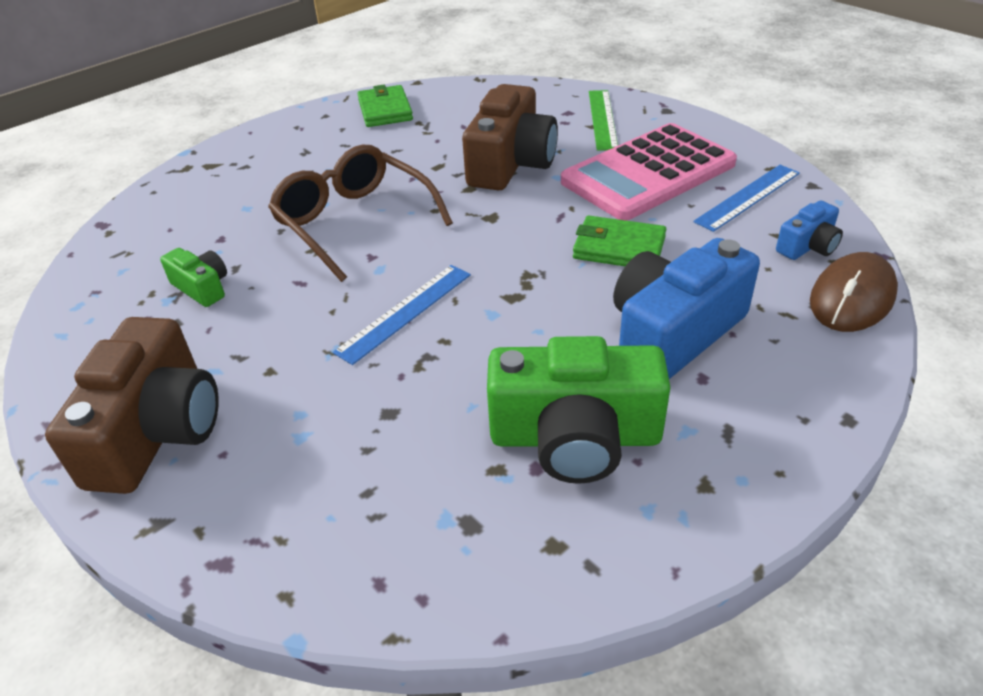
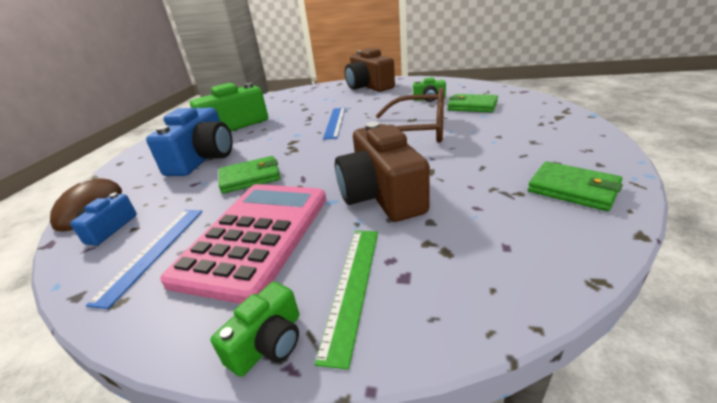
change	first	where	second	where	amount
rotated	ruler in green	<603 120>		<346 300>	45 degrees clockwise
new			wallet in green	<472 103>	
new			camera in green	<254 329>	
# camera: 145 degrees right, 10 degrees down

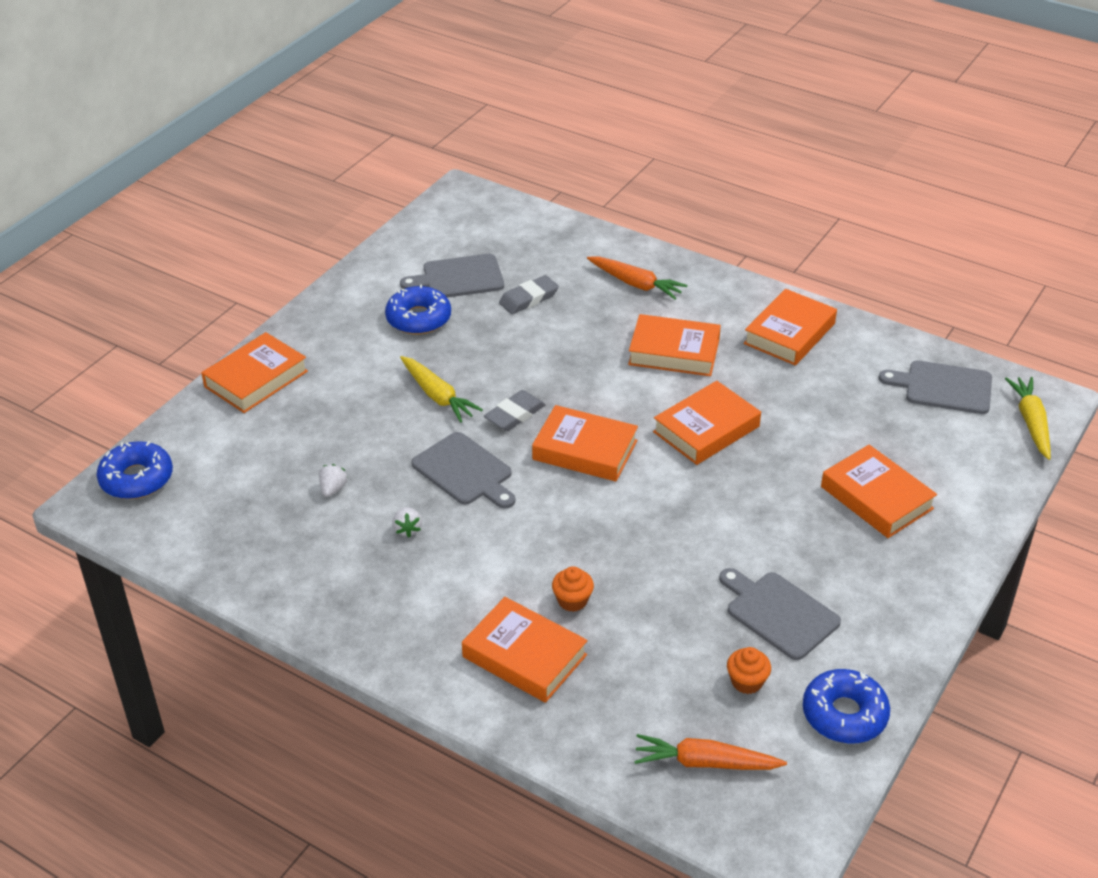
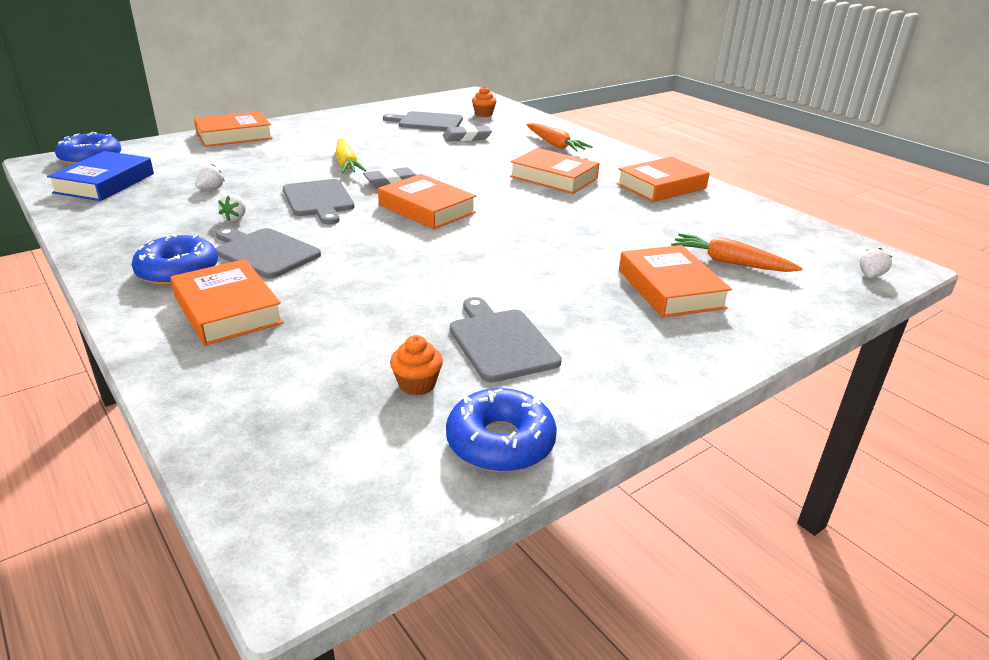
change	first	where	second	where	amount
shifted	donut in blue	<418 309>		<175 260>	
shifted	cutting board in grey	<935 387>		<268 253>	
swapped	carrot in yellow	<1028 418>	strawberry in white	<876 263>	
gone	book in orange	<707 423>			
shifted	cupcake in orange	<573 589>		<484 101>	
shifted	carrot in orange	<710 752>		<737 252>	
new			book in blue	<100 176>	
# camera: 20 degrees right, 10 degrees down

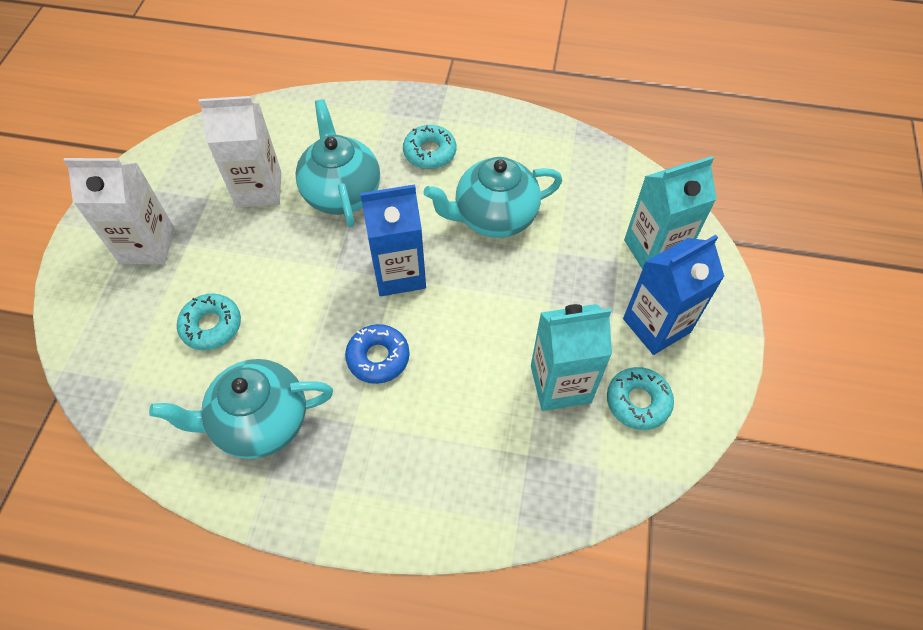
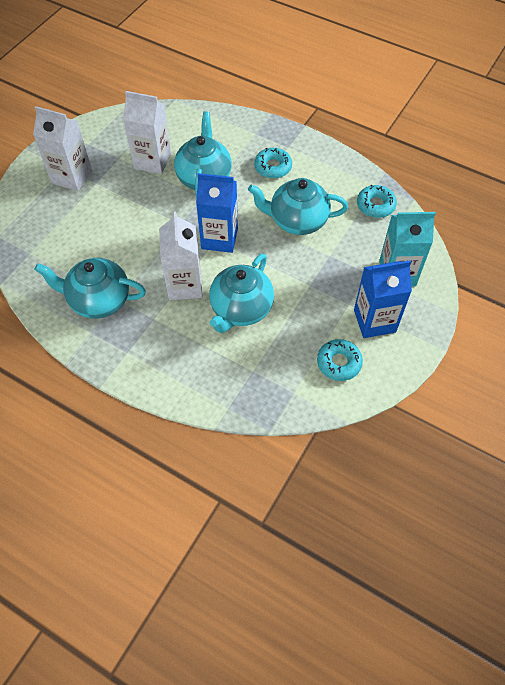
change	first	where	second	where	amount
shifted	donut in turquoise	<209 322>		<377 201>	
gone	carton in turquoise	<571 357>			
swapped	donut in blue	<377 354>	carton in white	<181 255>	
new			teapot in turquoise	<241 293>	
# camera: 20 degrees right, 0 degrees up

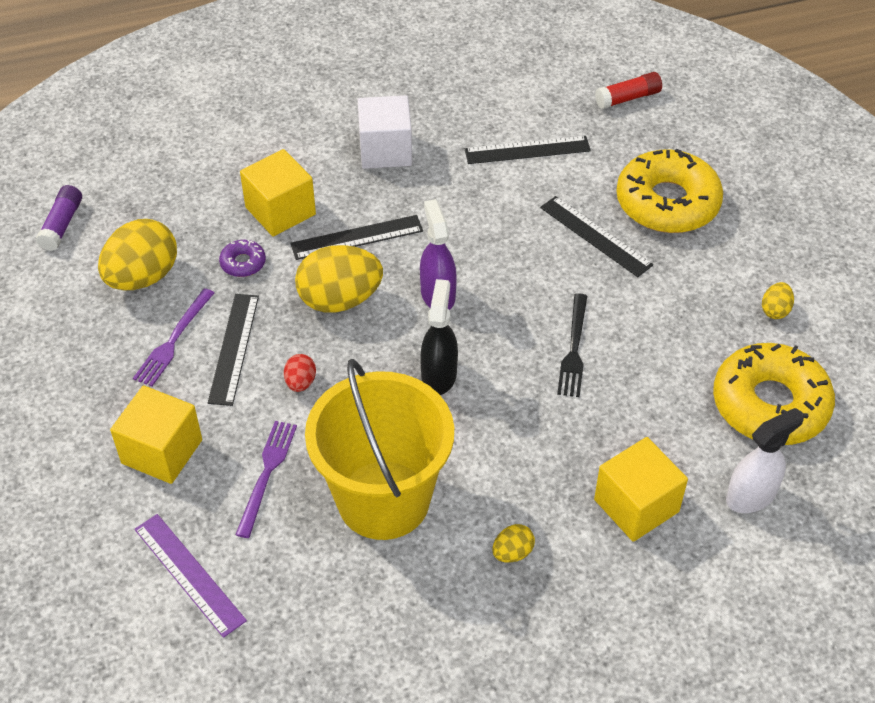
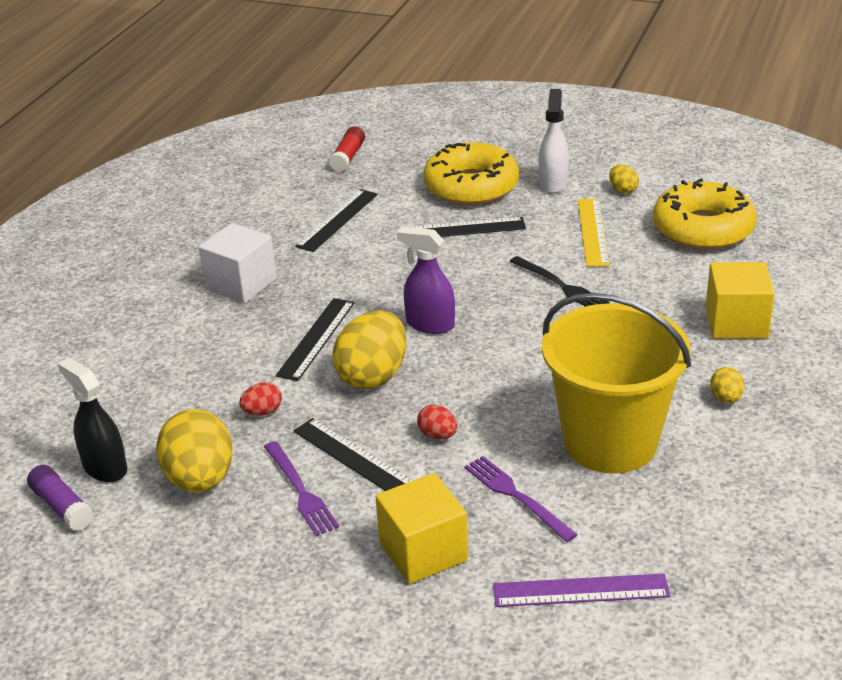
change	first	where	second	where	amount
gone	cube in yellow	<278 192>			
swapped	donut in purple	<242 258>	egg in red	<260 399>	
shifted	spray bottle in black	<439 337>		<92 420>	
shifted	spray bottle in white	<765 460>		<554 141>	
new			ruler in yellow	<593 233>	
# camera: 50 degrees left, 15 degrees down

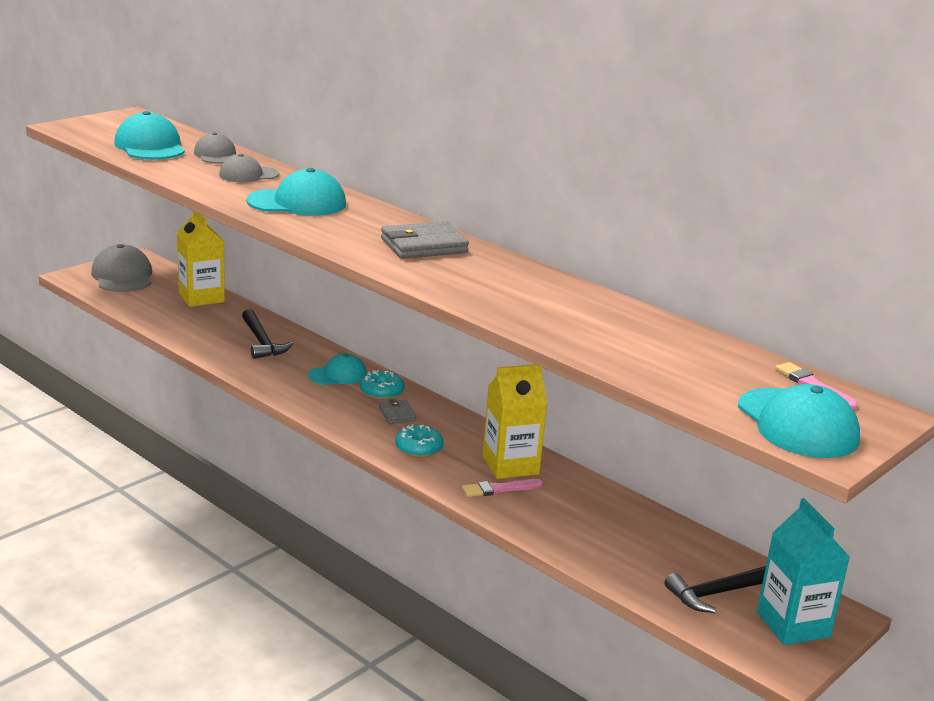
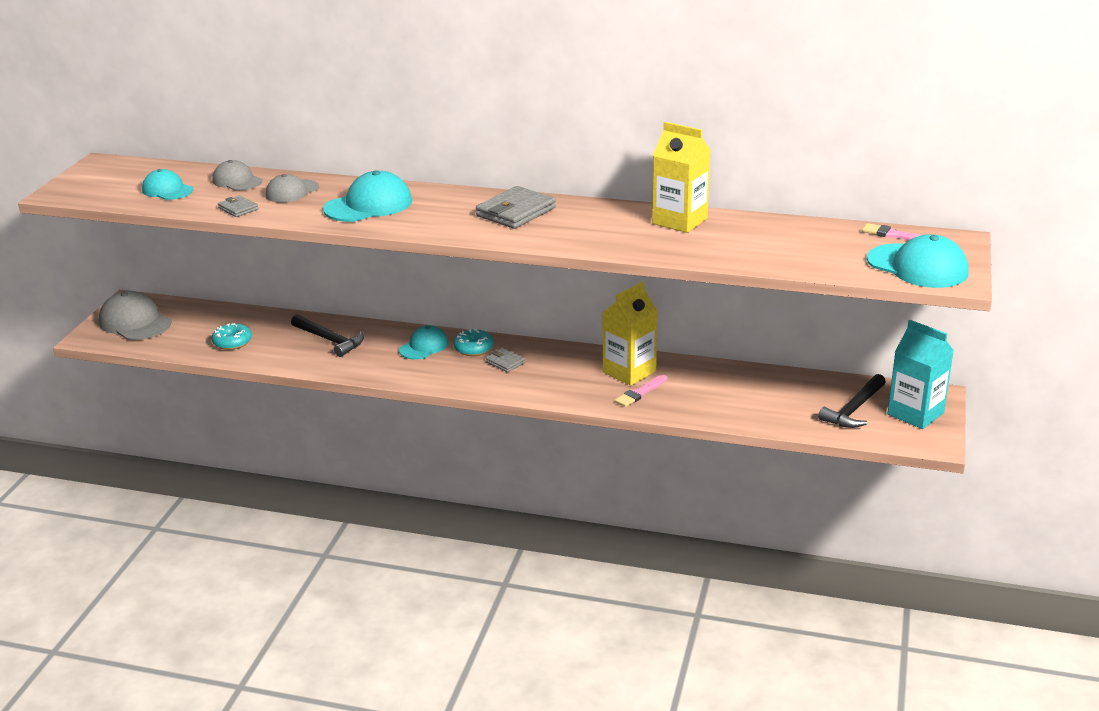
change	first	where	second	where	amount
scaled	cap in turquoise	<149 135>		<167 184>	x0.63
shifted	carton in yellow	<201 259>		<681 177>	
shifted	donut in turquoise	<419 441>		<232 336>	
new			wallet in grey	<238 206>	
# camera: 25 degrees left, 5 degrees up

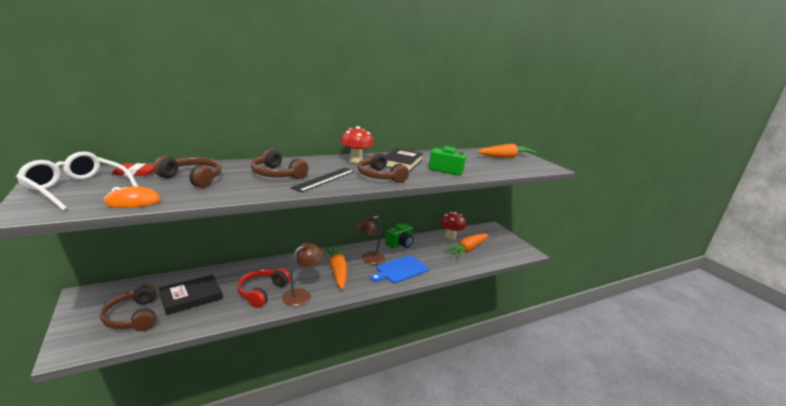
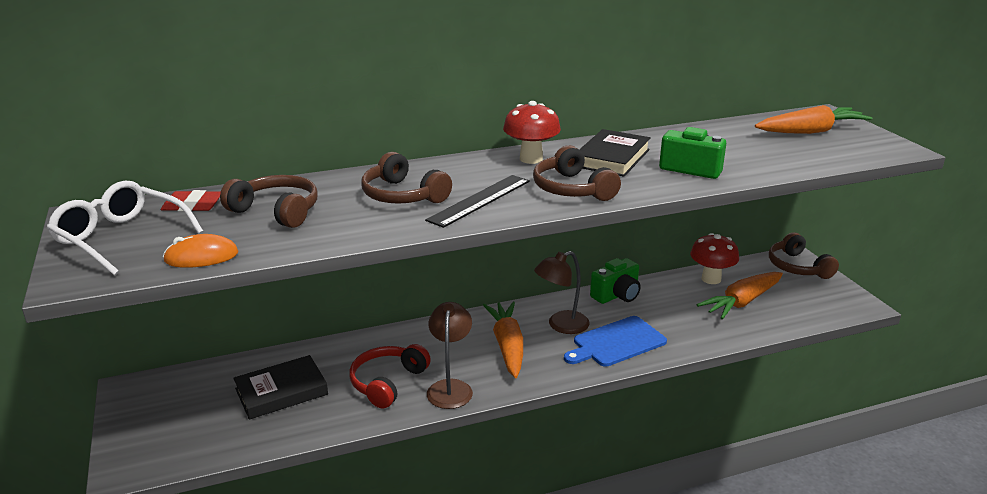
change	first	where	second	where	amount
rotated	lamp in brown	<302 275>		<450 355>	45 degrees counterclockwise
shifted	headphones in brown	<128 307>		<804 255>	
# camera: 10 degrees right, 5 degrees up

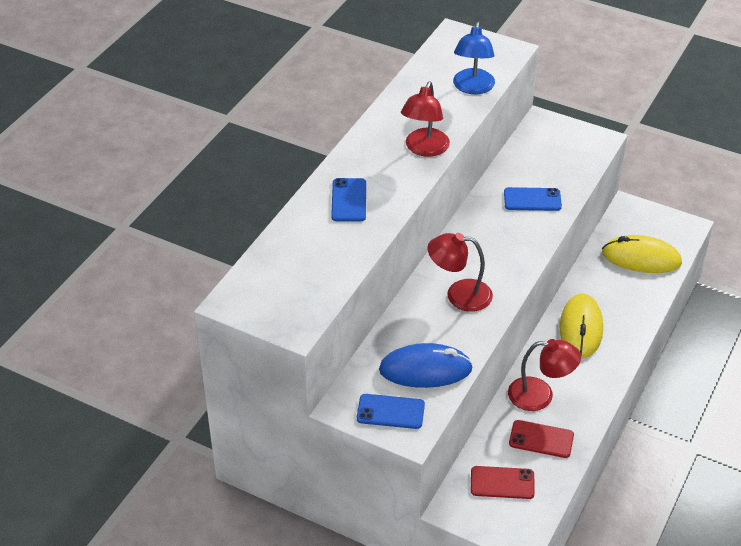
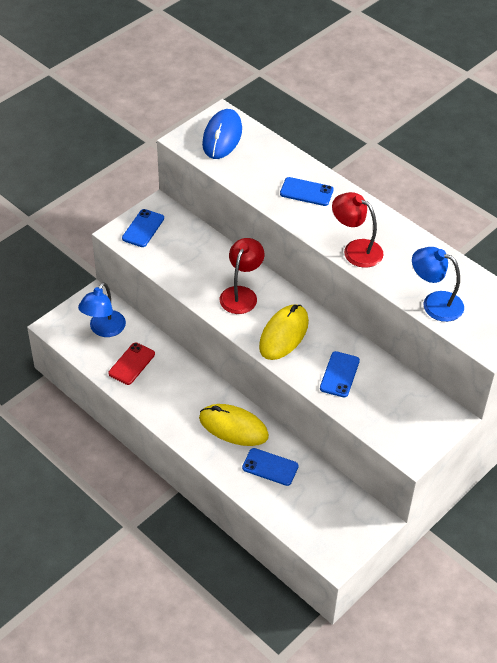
change	first	where	second	where	amount
shifted	mouse in yellow	<642 254>		<284 332>	
gone	lamp in red	<544 375>			
shifted	mouse in blue	<426 365>		<222 134>	
swapped	phone in red	<503 482>	lamp in blue	<102 309>	
new			phone in blue	<270 467>	
# camera: 105 degrees right, 5 degrees up

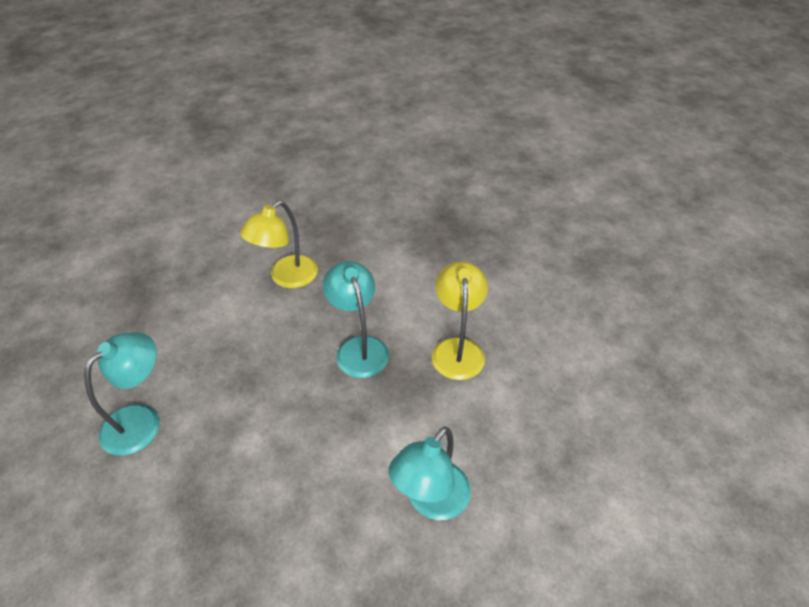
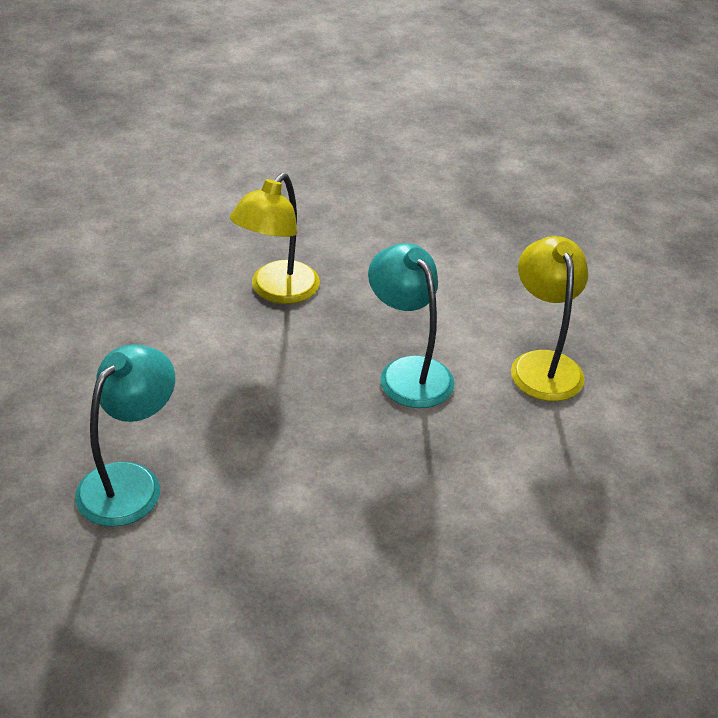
change	first	where	second	where	amount
gone	lamp in turquoise	<430 473>			
# camera: 10 degrees left, 5 degrees down

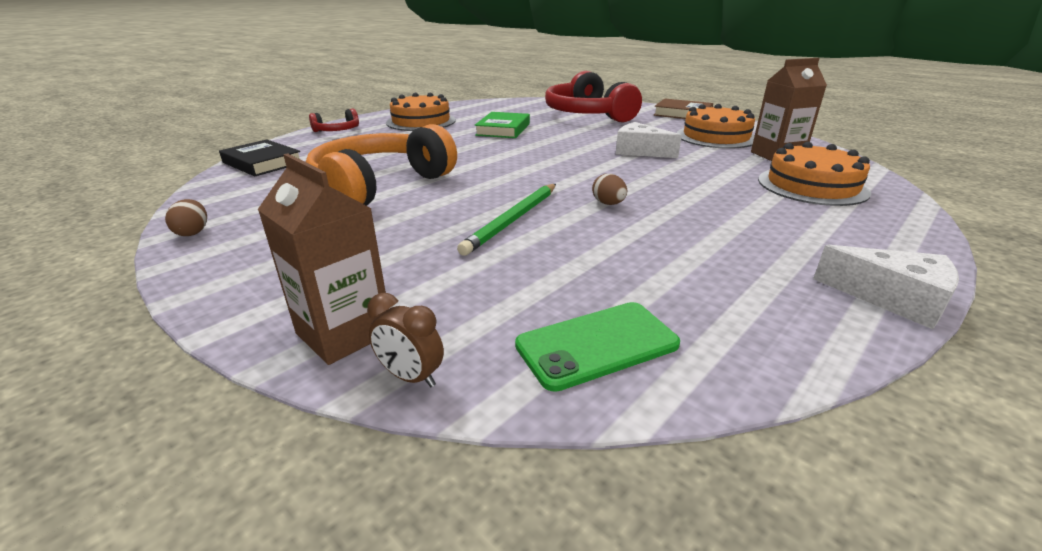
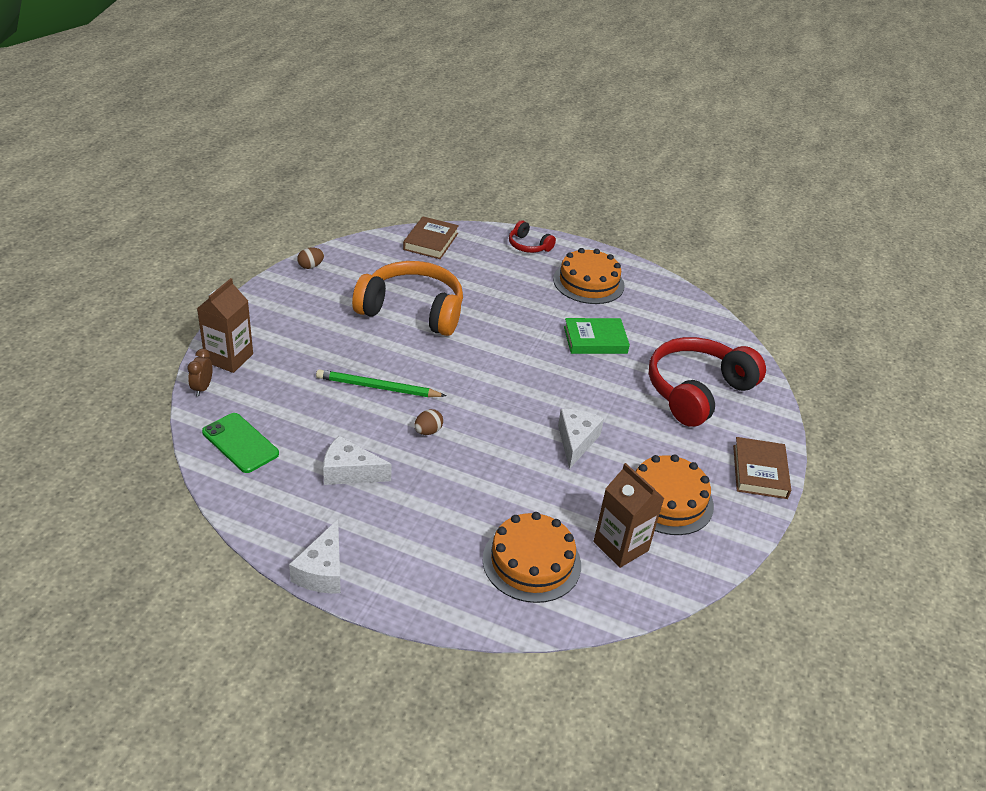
change	first	where	second	where	amount
repainted	book in black	<259 157>	book in brown	<431 238>	
new			cheese in white	<357 460>	
# camera: 65 degrees right, 10 degrees up

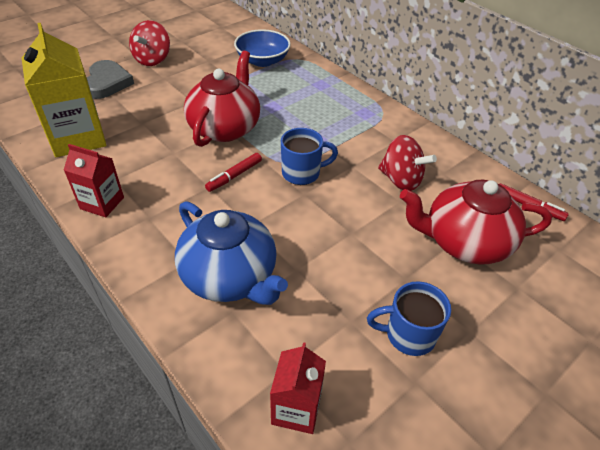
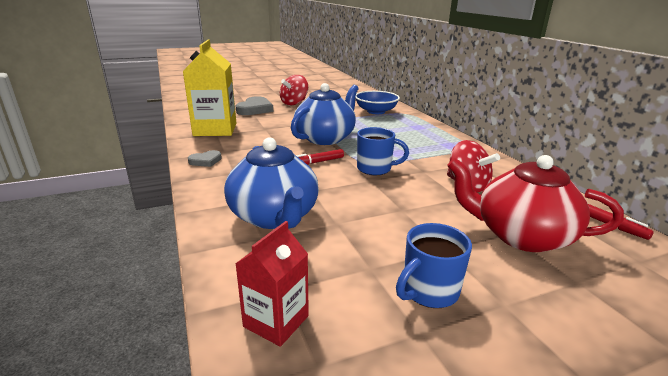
change	first	where	second	where	amount
repainted	teapot in red	<222 99>	teapot in blue	<325 114>	
swapped	carton in red	<94 180>	heart in grey	<205 158>	
rotated	mug in blue	<409 318>		<434 265>	60 degrees counterclockwise
# camera: 20 degrees right, 20 degrees down

